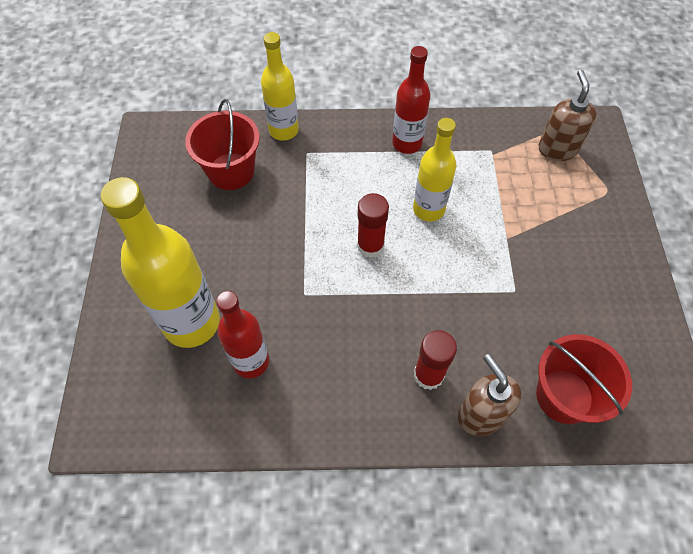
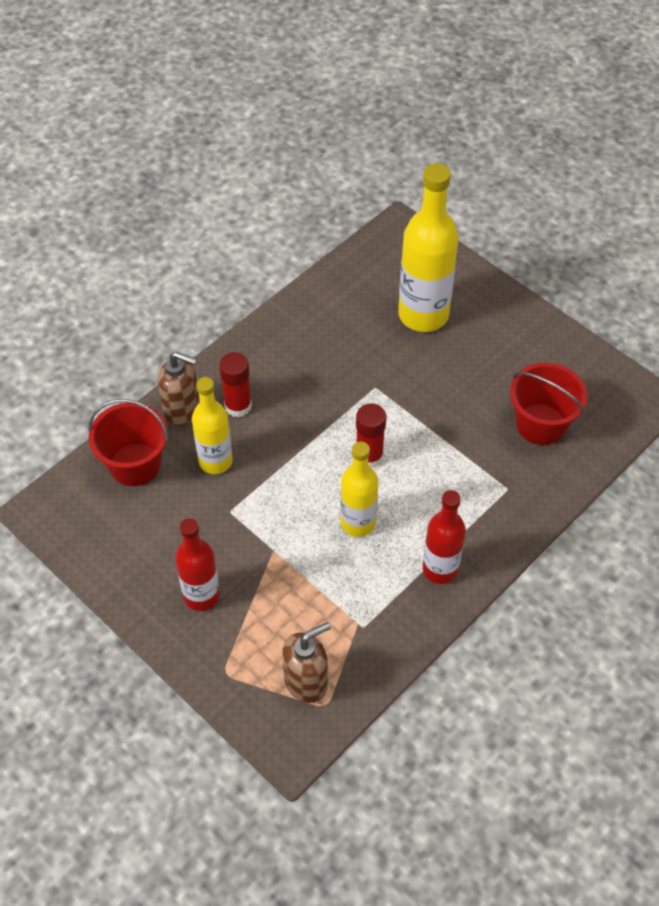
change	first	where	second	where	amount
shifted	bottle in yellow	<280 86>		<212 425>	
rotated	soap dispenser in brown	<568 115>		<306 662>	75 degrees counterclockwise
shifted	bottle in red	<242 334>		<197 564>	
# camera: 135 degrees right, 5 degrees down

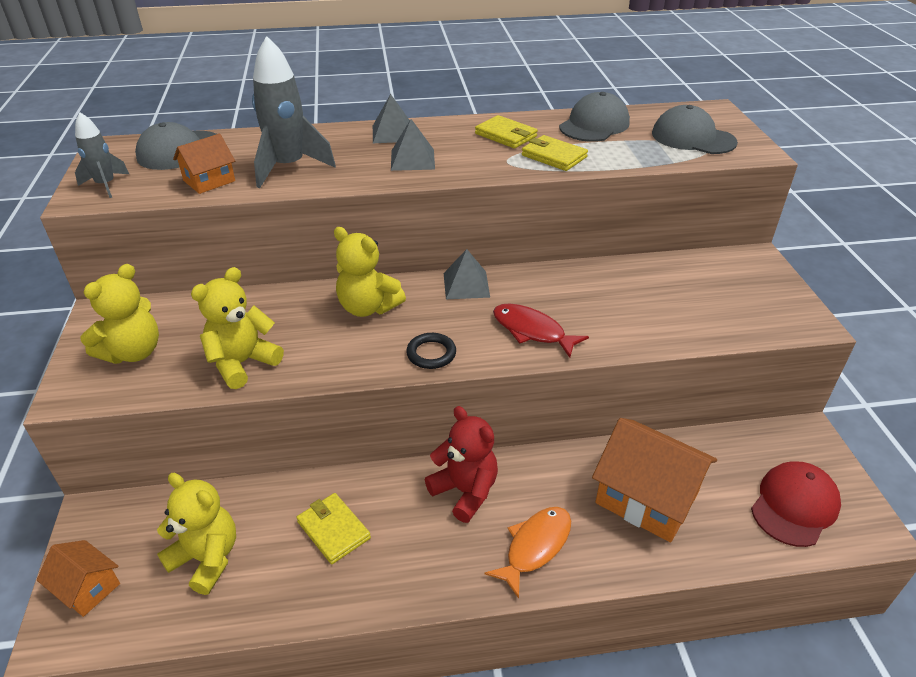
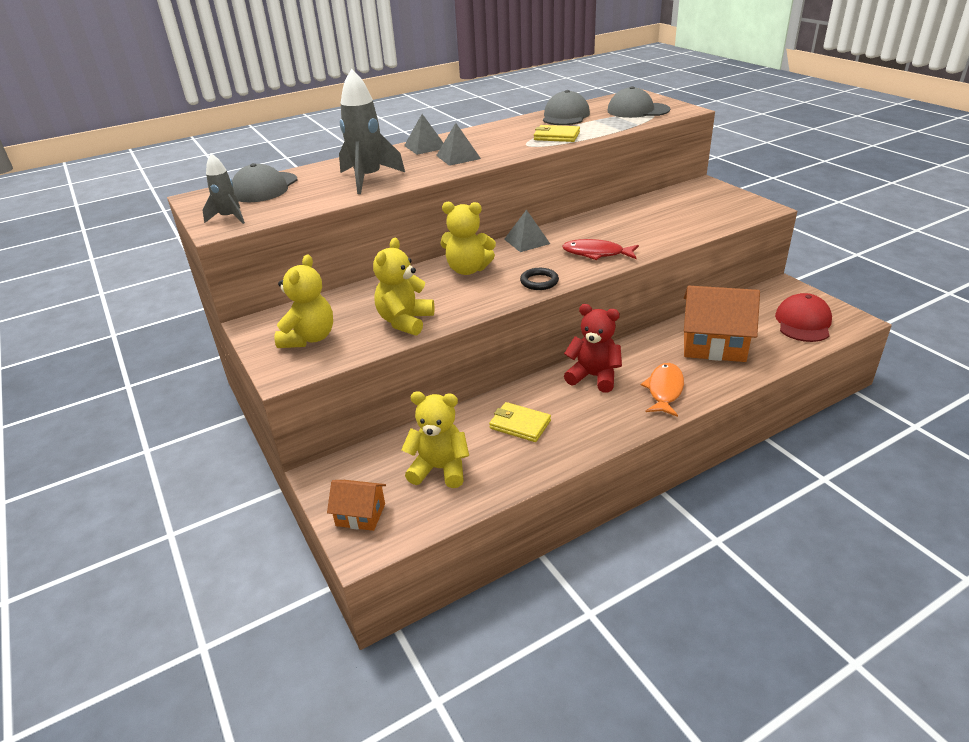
change	first	where	second	where	amount
gone	wallet in yellow	<506 131>			
gone	house in orange	<204 164>			
# camera: 20 degrees left, 5 degrees down

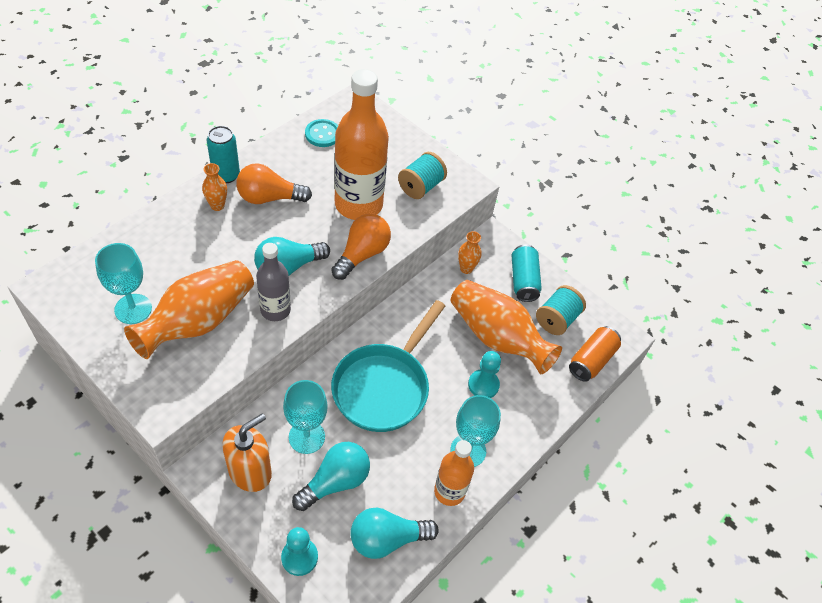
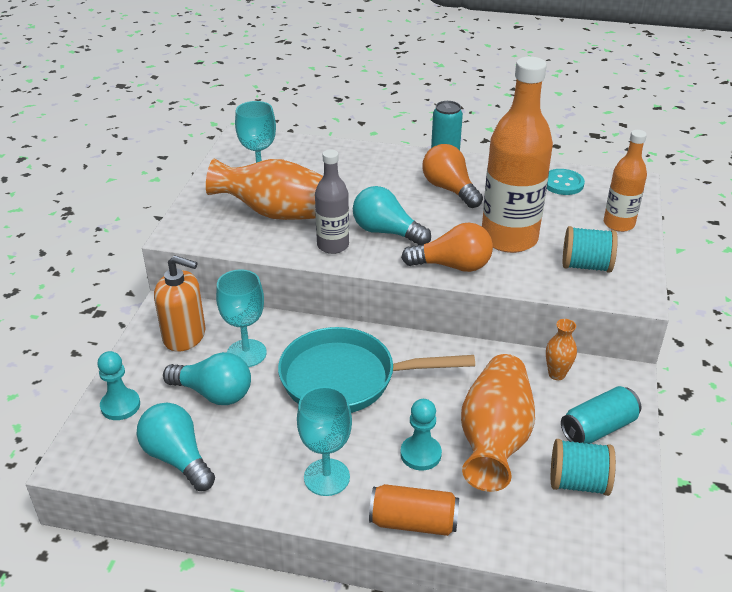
change	first	where	second	where	amount
gone	vase in orange	<214 187>			
shifted	can in orange	<595 354>		<414 510>	
shifted	bottle in orange	<454 473>		<625 181>	
# camera: 65 degrees right, 15 degrees down

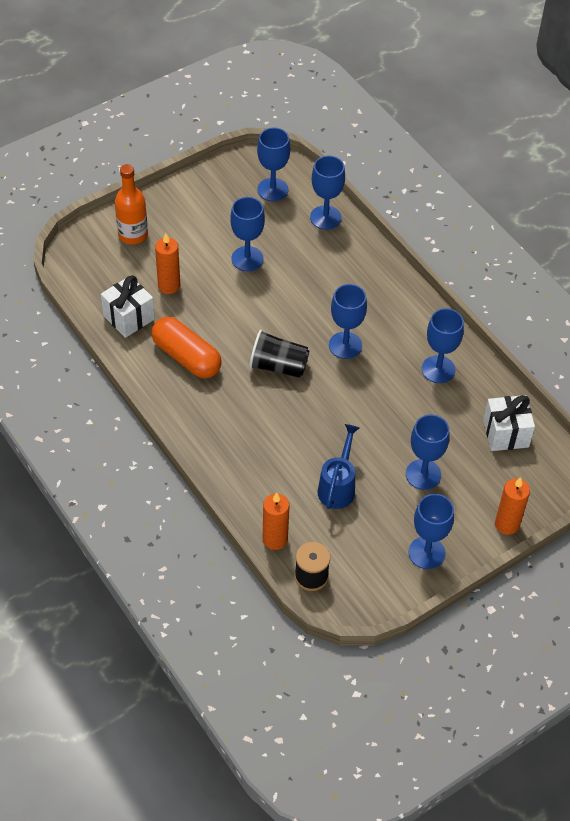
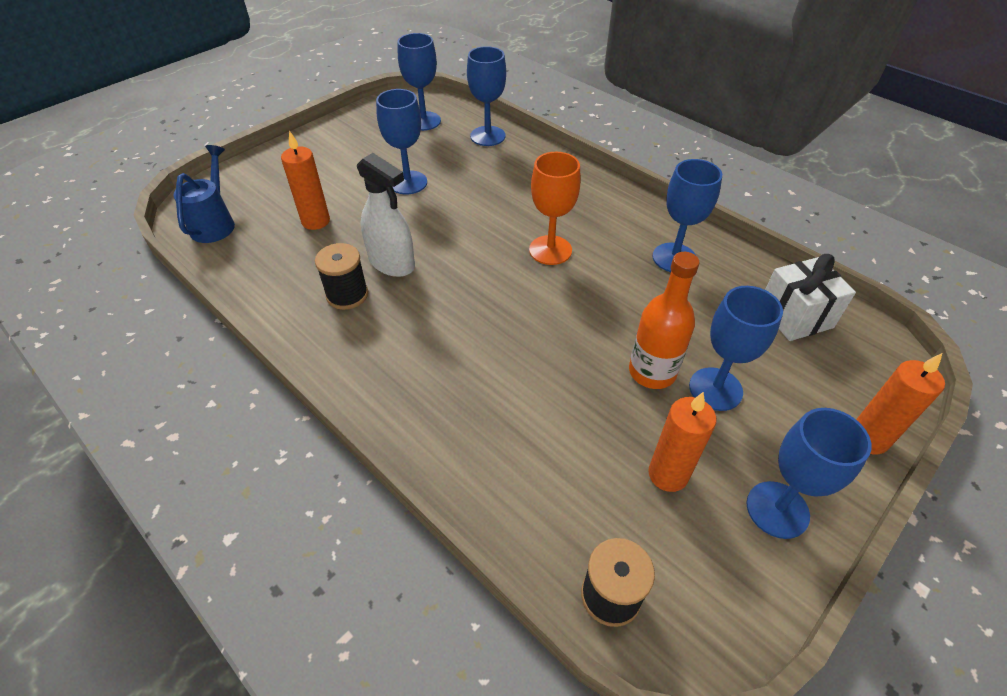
change	first	where	second	where	amount
shifted	bottle in orange	<131 204>		<664 320>	
gone	gift in white	<128 306>			
repainted	goblet in blue	<348 321>	goblet in orange	<555 208>	
swapped	capsule in orange	<186 347>	spool in black	<341 276>	
gone	cup in black	<279 354>			
shifted	watering can in blue	<338 466>		<204 194>	
shifted	candle in orange	<276 521>		<682 442>	
new			spray bottle in white	<386 215>	
# camera: 10 degrees left, 5 degrees down

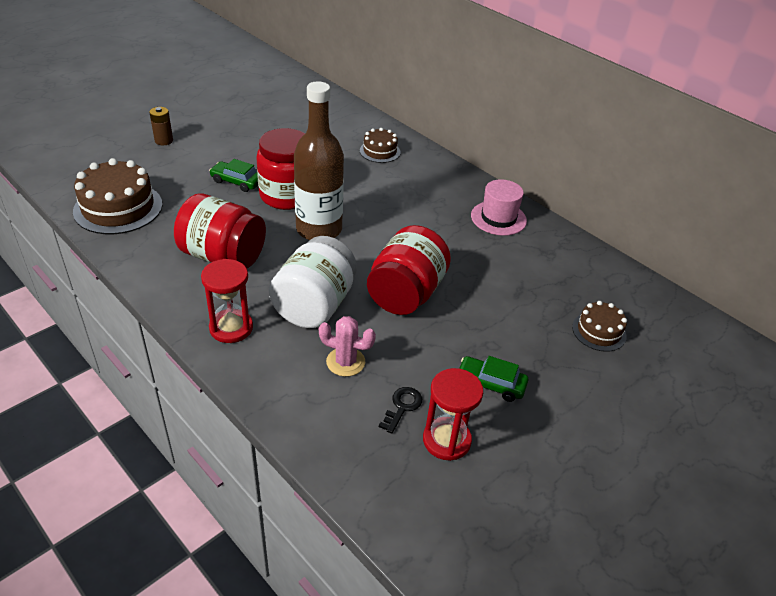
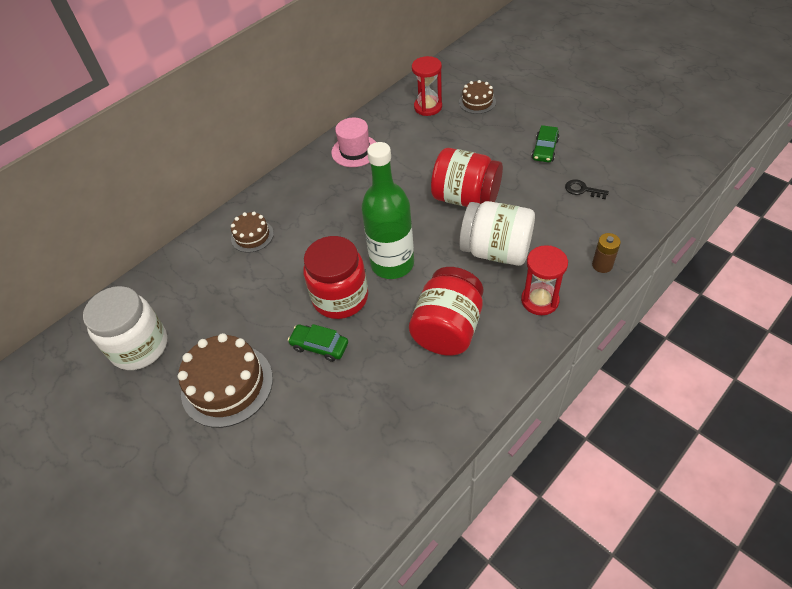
change	first	where	second	where	amount
repainted	bottle in brown	<319 160>	bottle in green	<387 210>	
shifted	battery in brown	<161 126>		<606 253>	
shifted	cake in brown	<117 196>		<225 380>	
rotated	car in green	<233 175>		<318 343>	90 degrees clockwise
gone	cactus in pink	<347 346>			
shifted	hourglass in red	<453 414>		<427 86>	
new			jar in white	<125 328>	
# camera: 85 degrees left, 10 degrees up

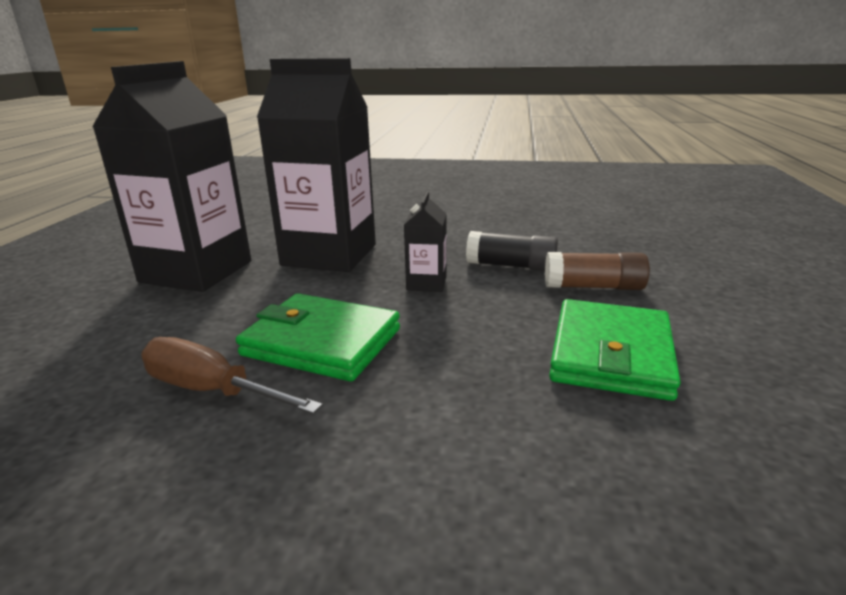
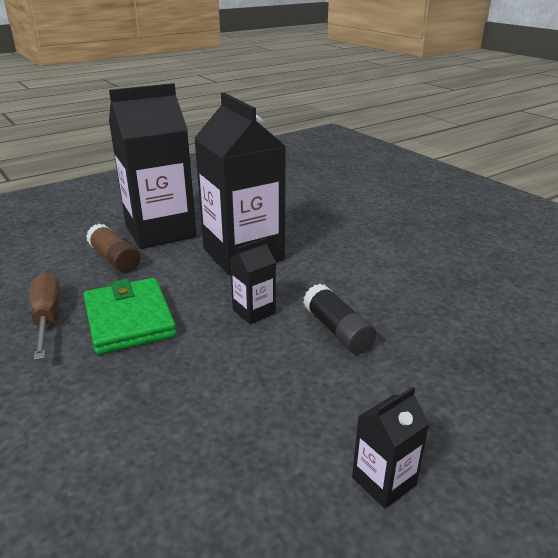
change	first	where	second	where	amount
shifted	glue stick in brown	<597 271>		<113 248>	
gone	wallet in green	<615 350>			
new			carton in black	<390 448>	
# camera: 45 degrees right, 5 degrees up

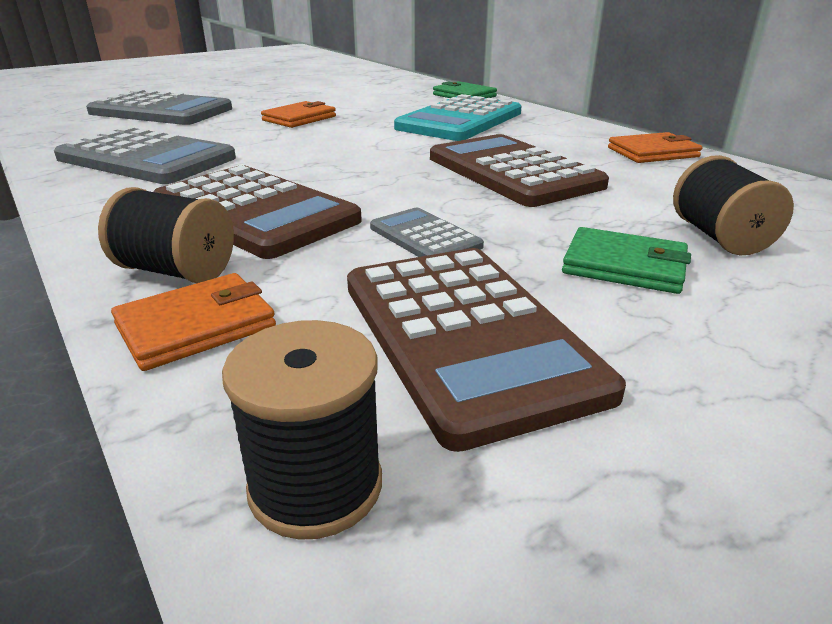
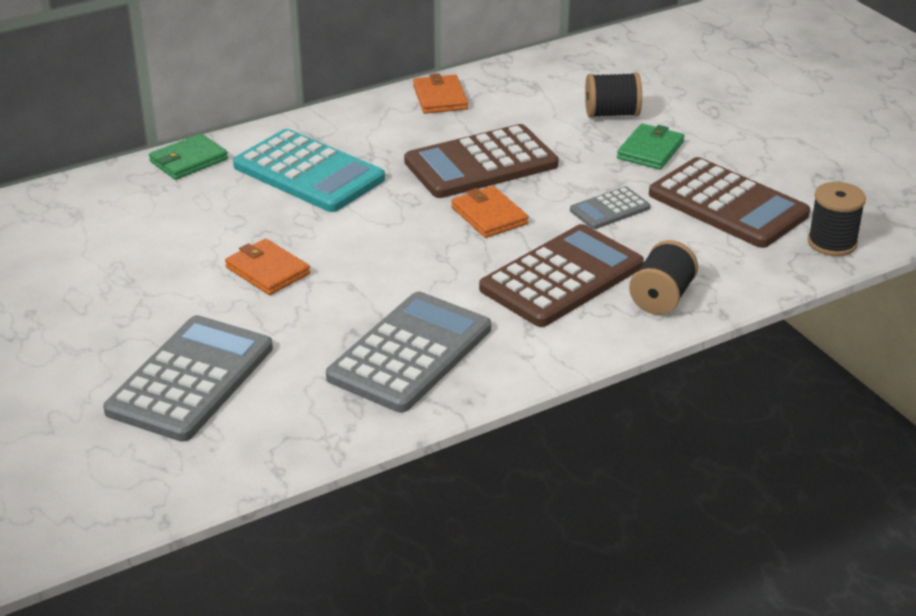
change	first	where	second	where	amount
rotated	calculator in brown	<486 350>		<729 202>	60 degrees clockwise
shifted	wallet in orange	<193 322>		<490 212>	
# camera: 85 degrees left, 5 degrees up

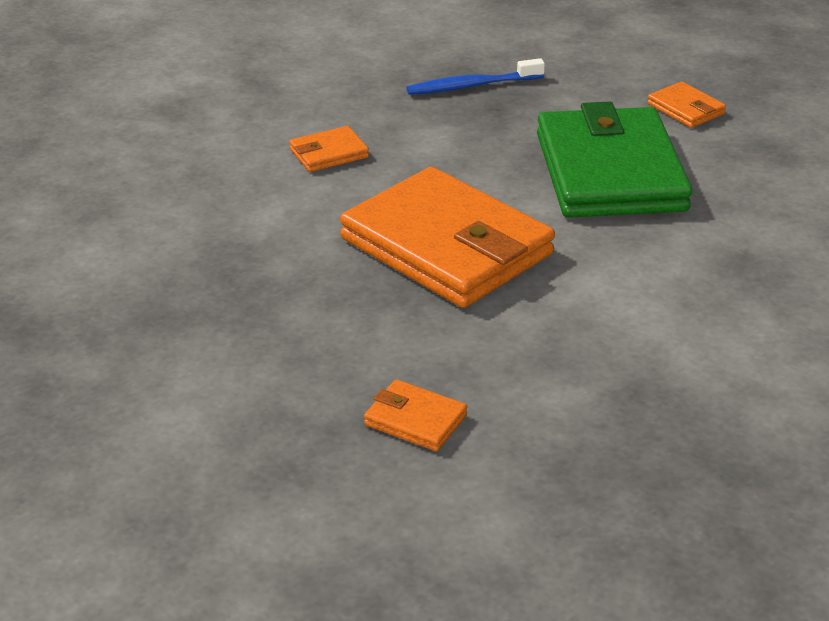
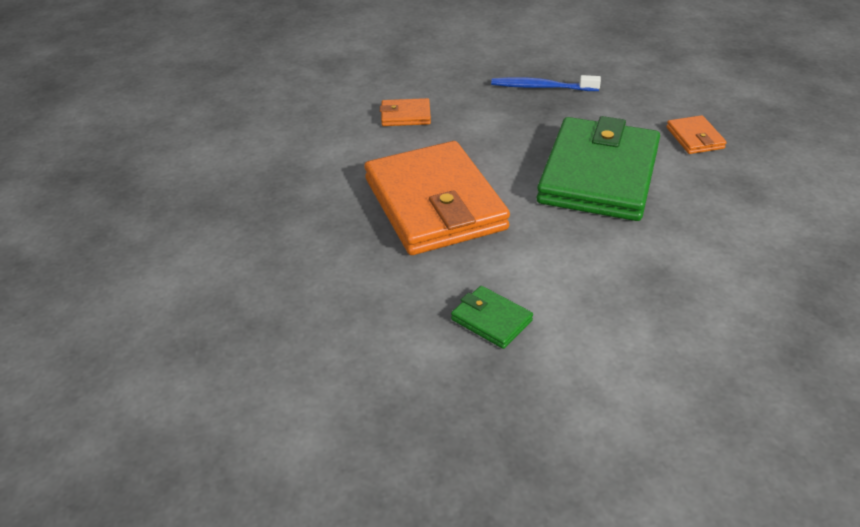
change	first	where	second	where	amount
gone	wallet in orange	<415 415>			
new			wallet in green	<492 317>	
# camera: 25 degrees right, 5 degrees up

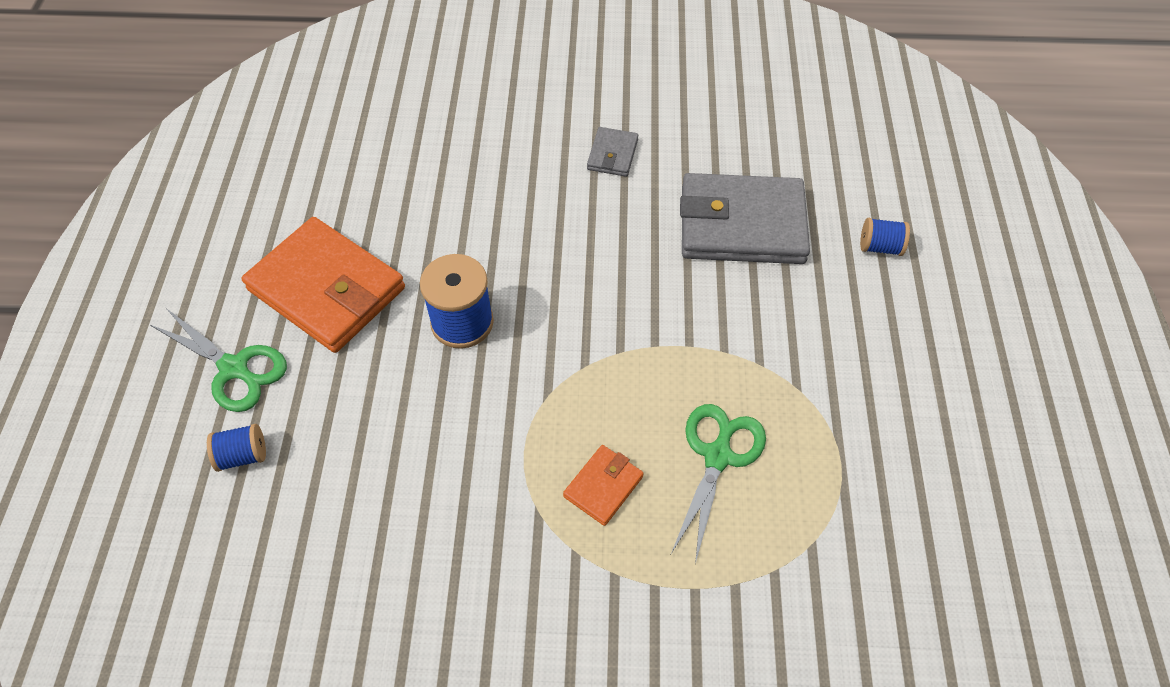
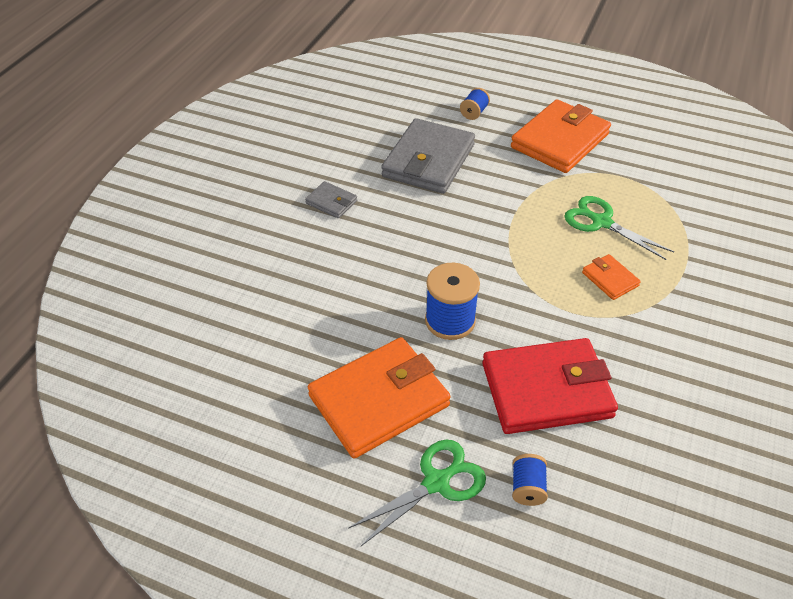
change	first	where	second	where	amount
new			wallet in orange	<561 136>	
new			wallet in red	<550 386>	
# camera: 70 degrees left, 10 degrees down

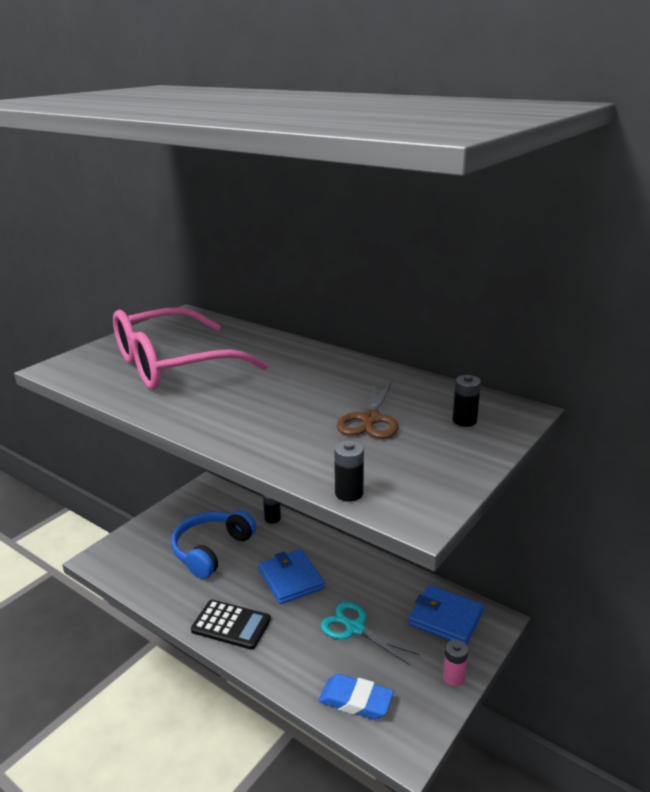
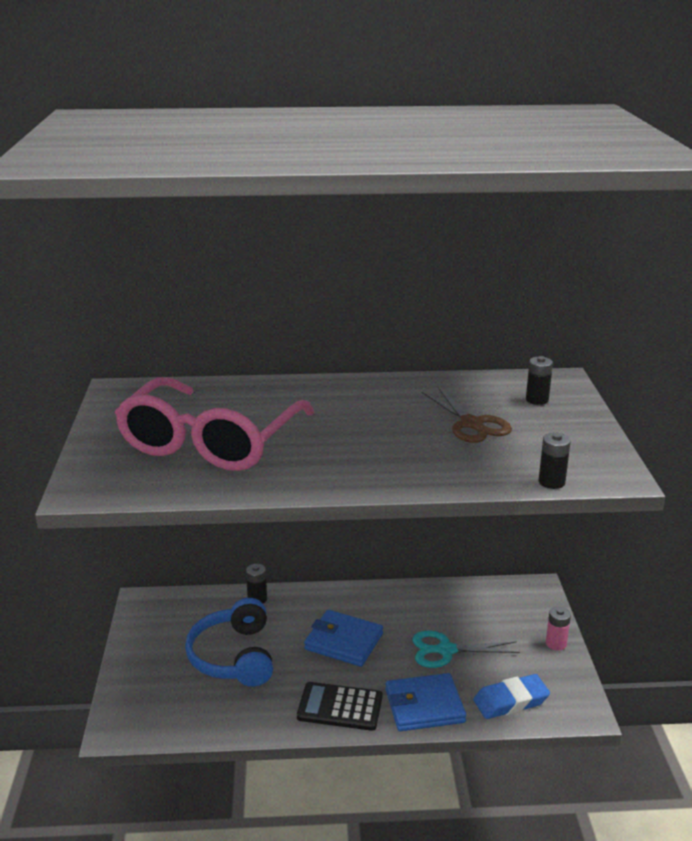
change	first	where	second	where	amount
shifted	wallet in blue	<446 615>		<425 702>	
rotated	calculator in black	<231 625>		<340 706>	150 degrees counterclockwise
# camera: 40 degrees left, 0 degrees up

